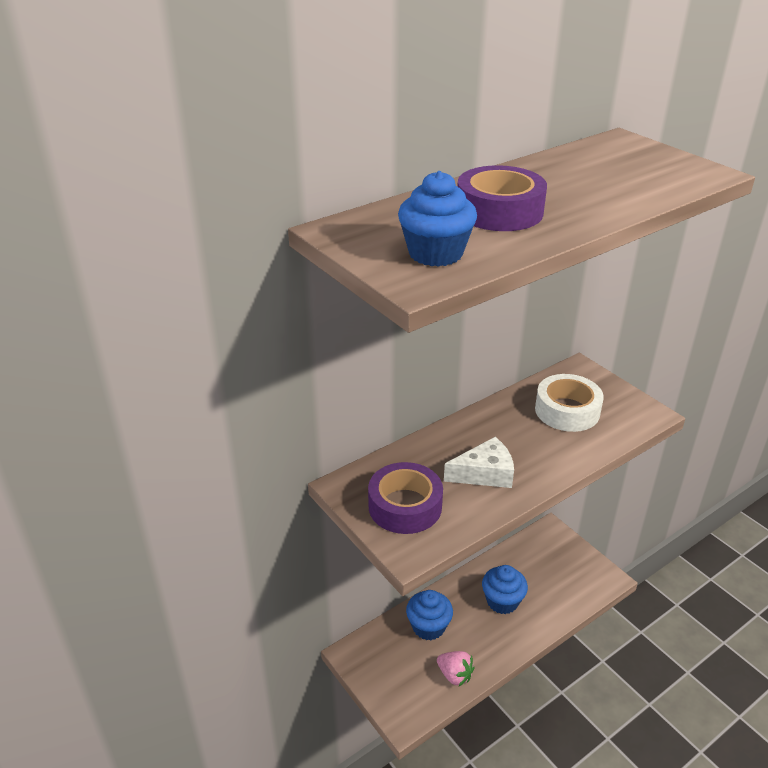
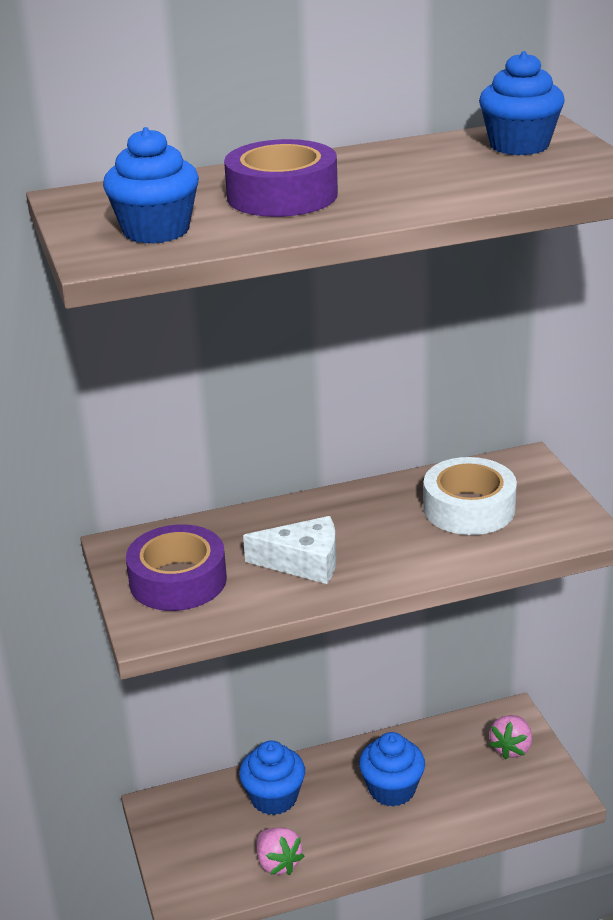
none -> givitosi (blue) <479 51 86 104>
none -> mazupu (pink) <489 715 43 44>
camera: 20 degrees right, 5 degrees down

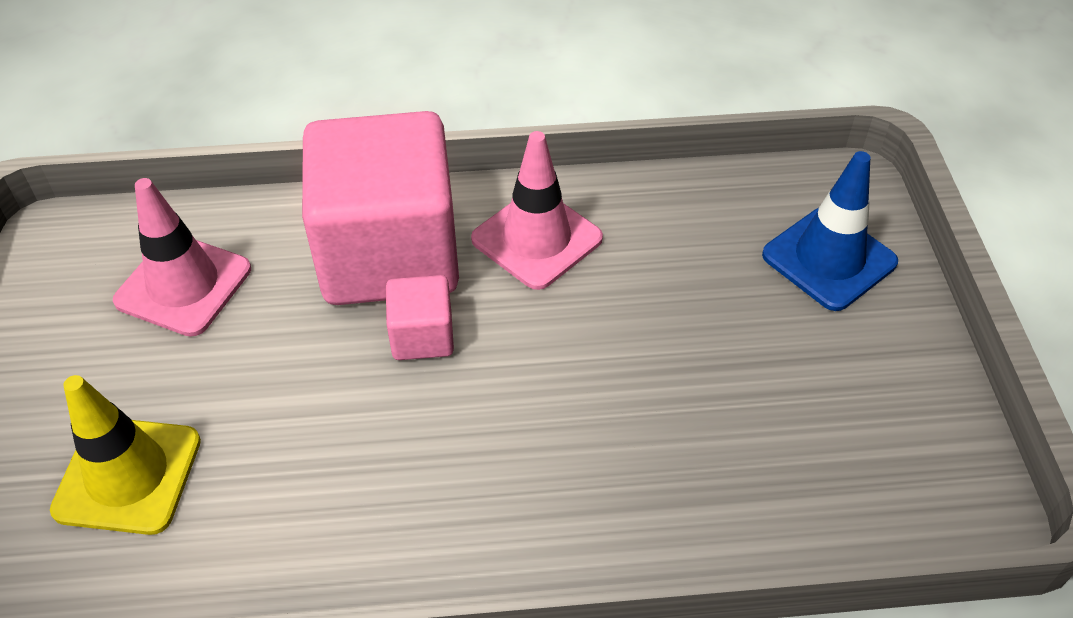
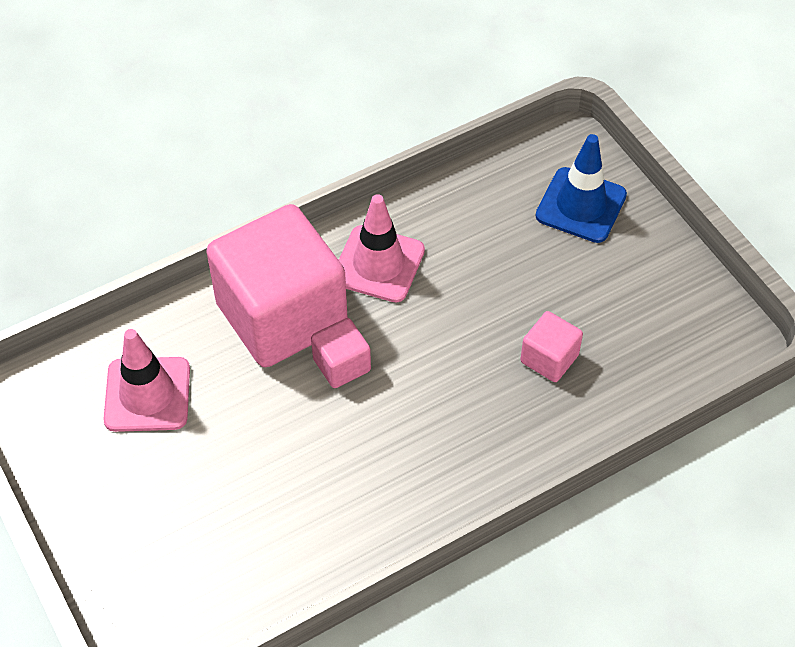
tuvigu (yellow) <50 375 151 160> -> none
none -> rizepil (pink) <520 311 63 71>
camera: 25 degrees left, 5 degrees up

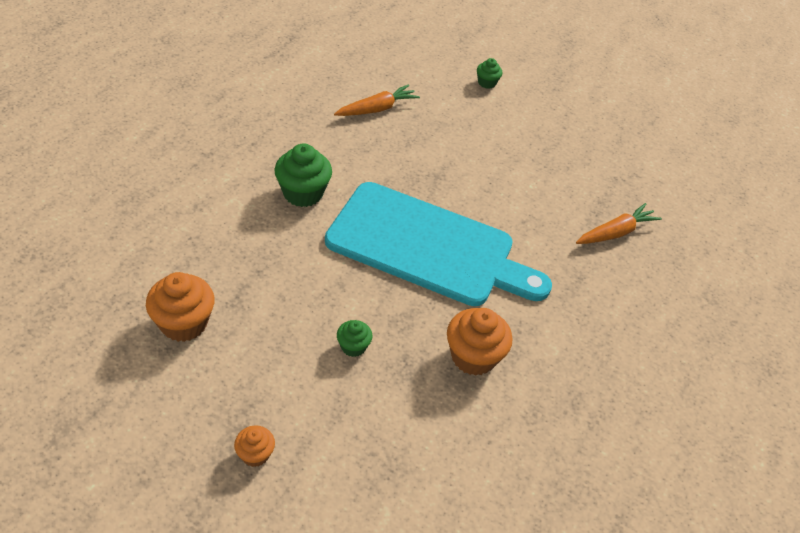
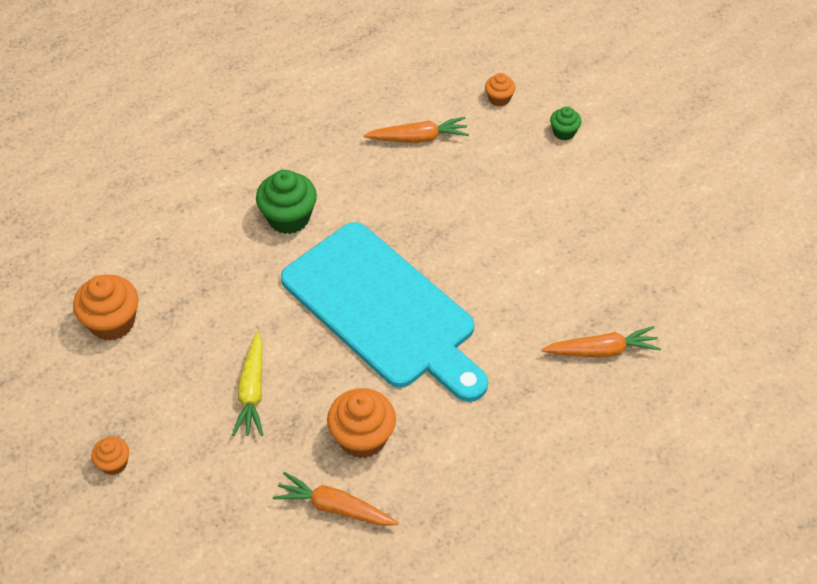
none -> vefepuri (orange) <273 472 125 54>
none -> givitosi (orange) <485 73 30 34>
givitosi (green) <337 320 36 37> -> vefepuri (yellow) <232 332 31 104>
camera: 30 degrees right, 5 degrees up

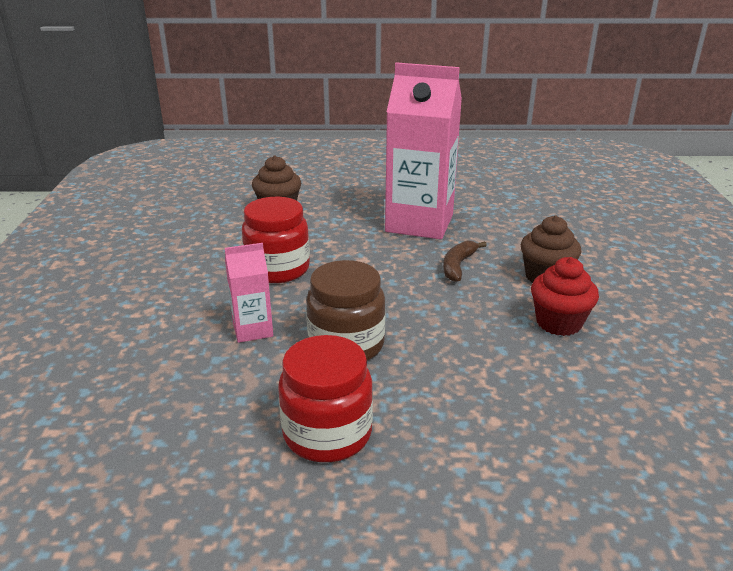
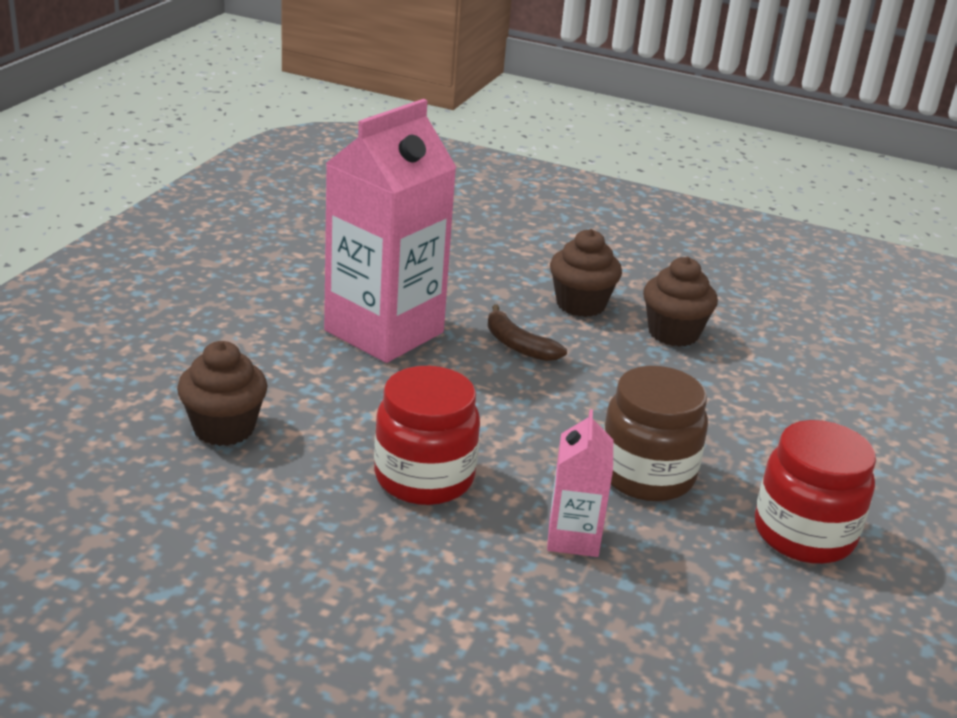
givitosi (red) <531 257 68 79> -> givitosi (brown) <643 257 75 90>
camera: 70 degrees left, 0 degrees up

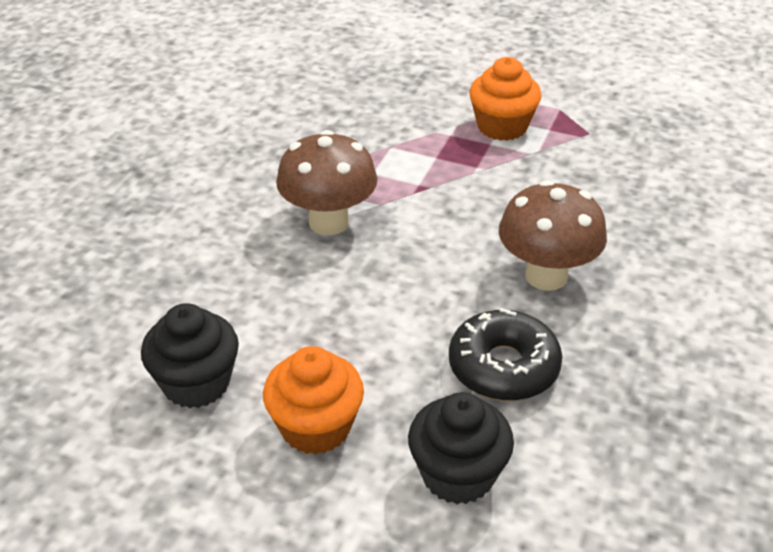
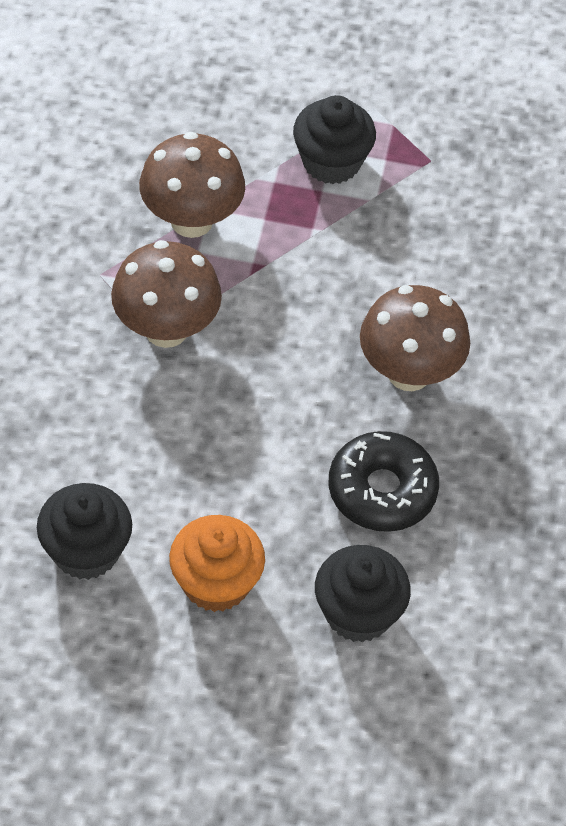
none -> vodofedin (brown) <139 132 106 106>
givitosi (orange) <469 57 73 84> -> givitosi (black) <293 95 83 89>
camera: 15 degrees left, 15 degrees up

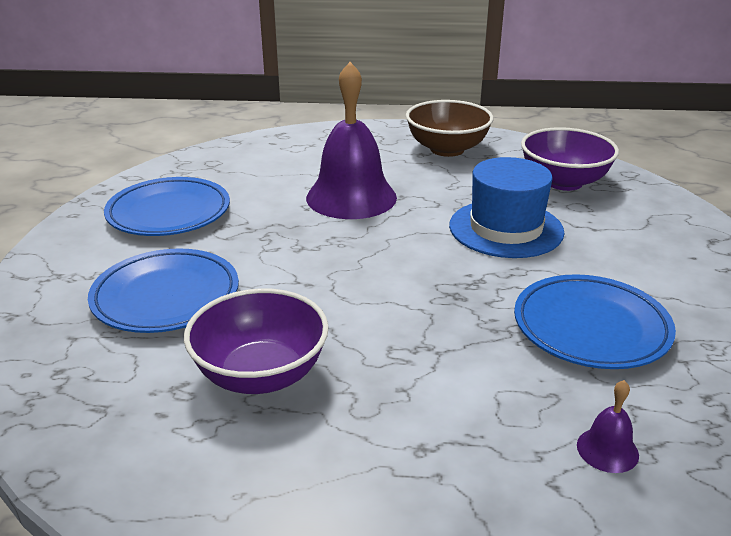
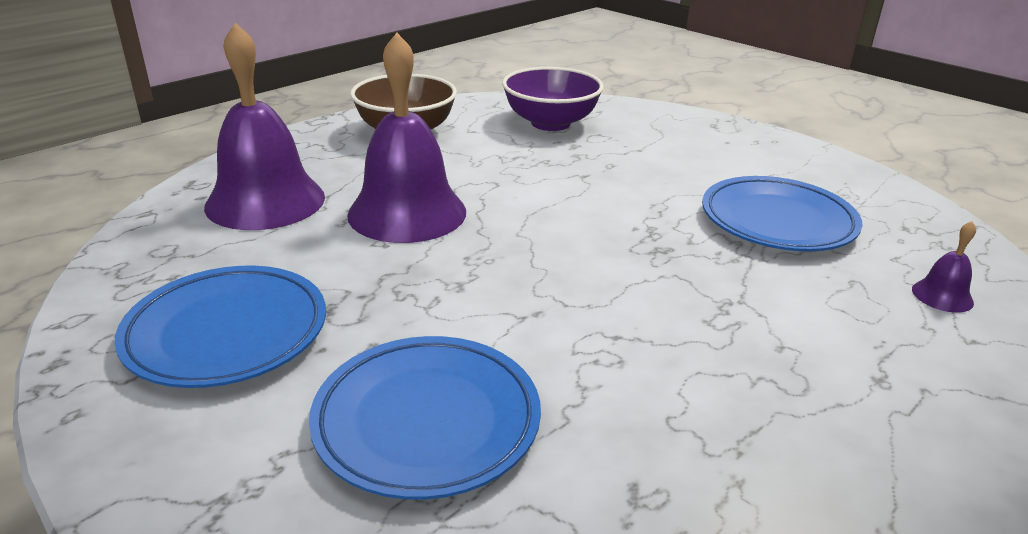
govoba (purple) <184 288 145 106> -> none
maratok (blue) <449 157 116 101> -> none
none -> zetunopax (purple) <204 23 121 207>
camera: 50 degrees left, 0 degrees up

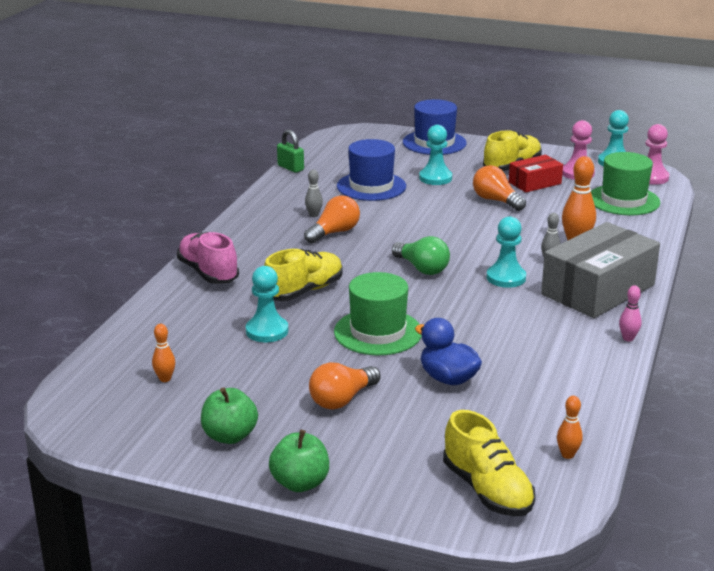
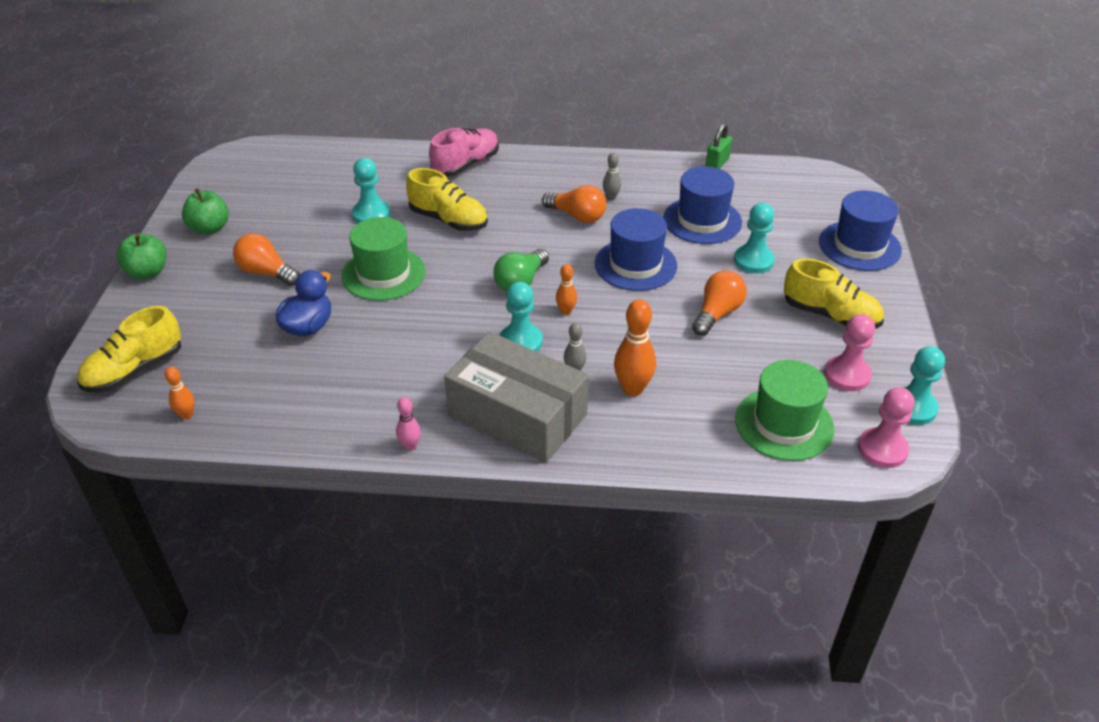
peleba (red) <509 155 54 37> -> none
none -> maratok (blue) <595 208 82 83>
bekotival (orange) <152 324 23 58> -> bekotival (orange) <556 264 21 51>, move
camera: 75 degrees right, 15 degrees up

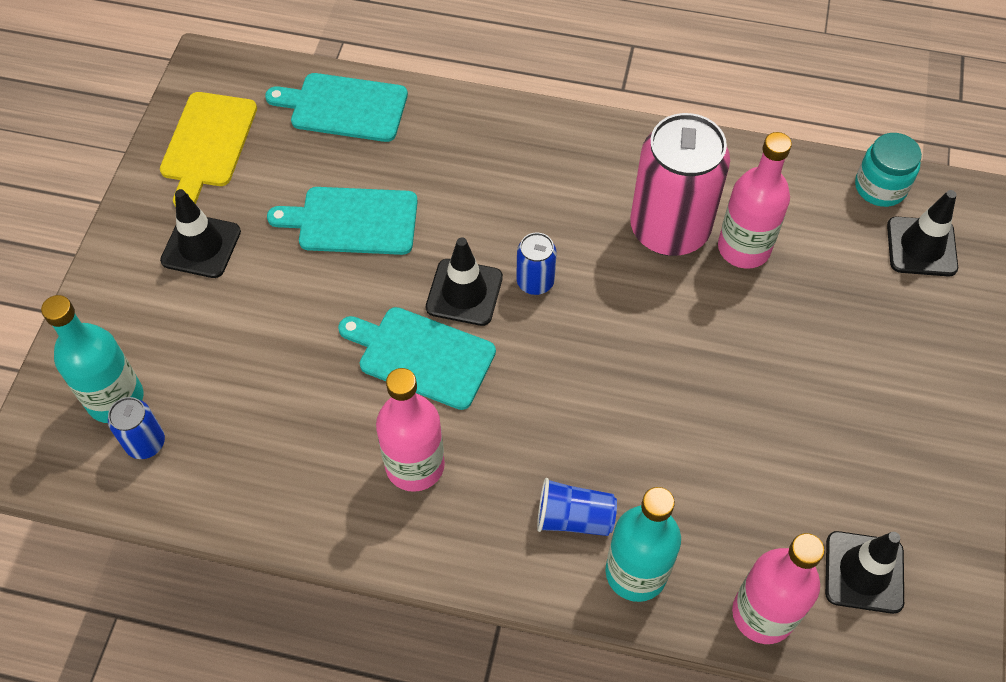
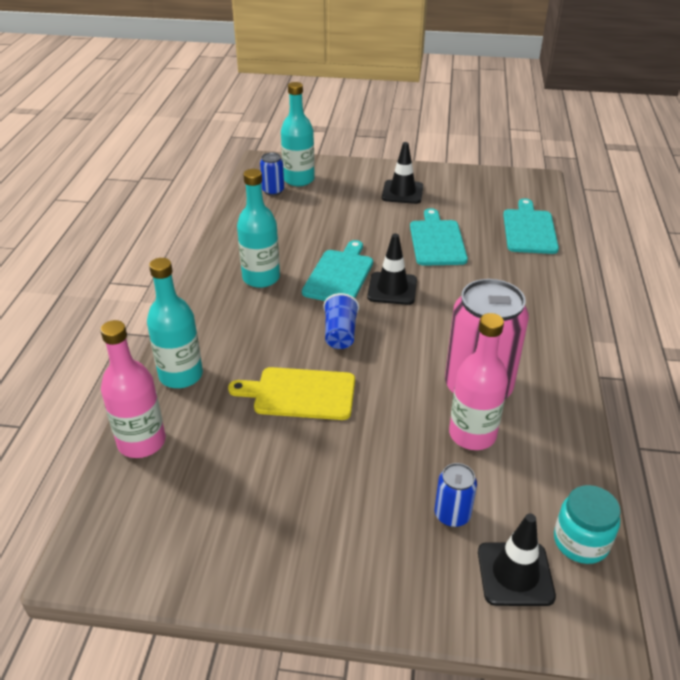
tuvigu (black) <825 531 79 83> -> none
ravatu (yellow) <160 92 97 115> -> ravatu (yellow) <228 367 127 53>, move
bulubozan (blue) <516 232 41 63> -> bulubozan (blue) <435 463 42 64>, move
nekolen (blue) <537 478 80 58> -> nekolen (blue) <323 293 36 56>, move
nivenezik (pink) <376 368 69 124> -> nivenezik (turquoise) <237 169 43 119>
camera: 85 degrees right, 20 degrees down

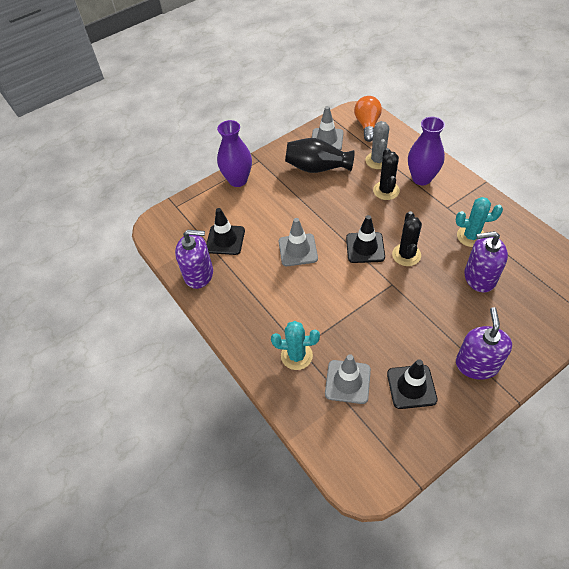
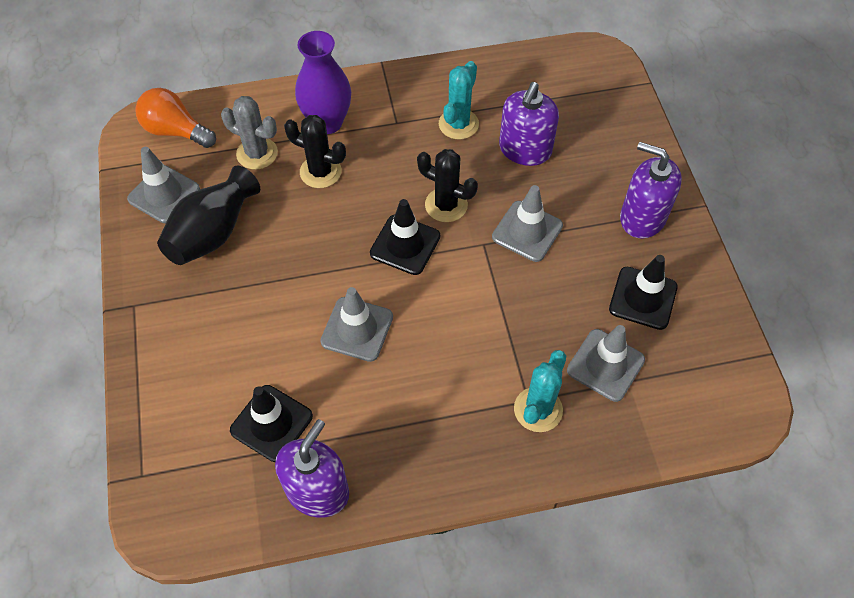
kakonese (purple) <217 120 35 67> -> none
none -> tuvigu (grey) <492 185 71 77>
camera: 70 degrees left, 5 degrees up

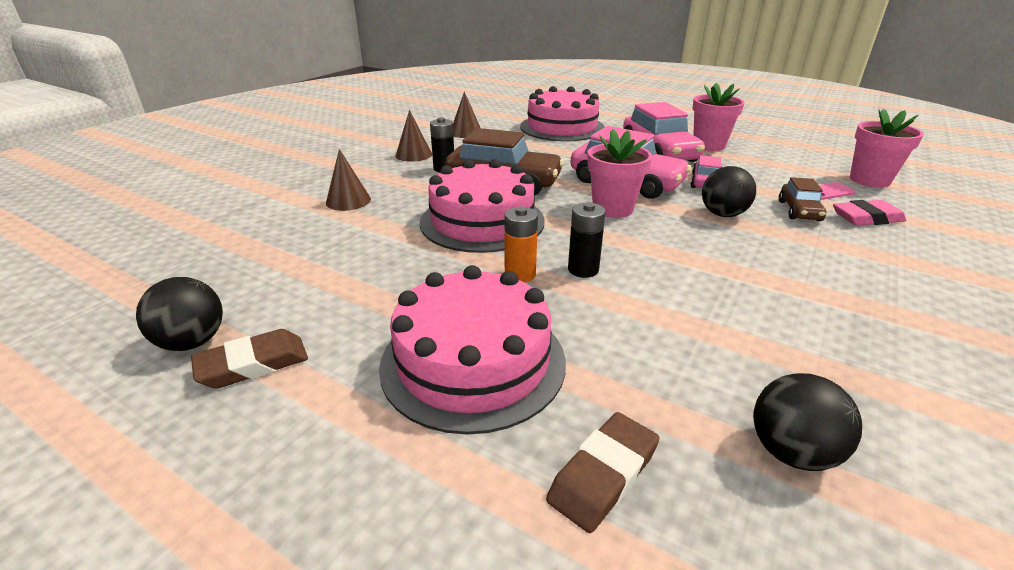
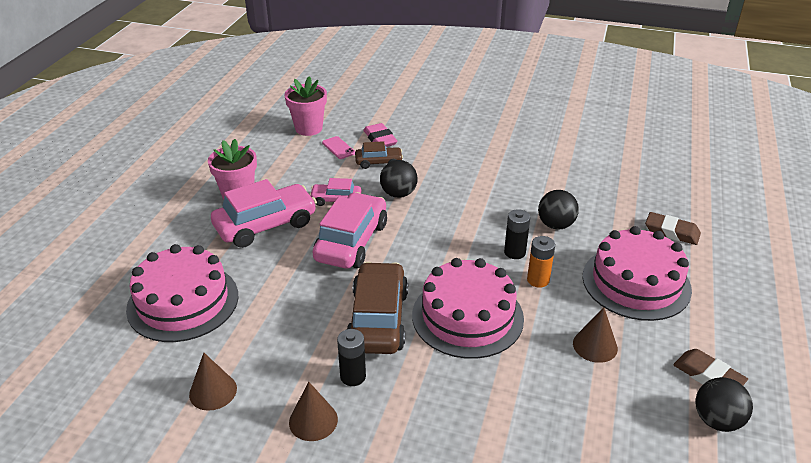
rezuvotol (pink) <587 129 65 89> -> none
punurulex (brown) <326 149 45 62> -> punurulex (brown) <573 307 45 56>, move
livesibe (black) <753 373 109 98> -> livesibe (black) <538 190 41 40>, move
camera: 105 degrees left, 5 degrees up

